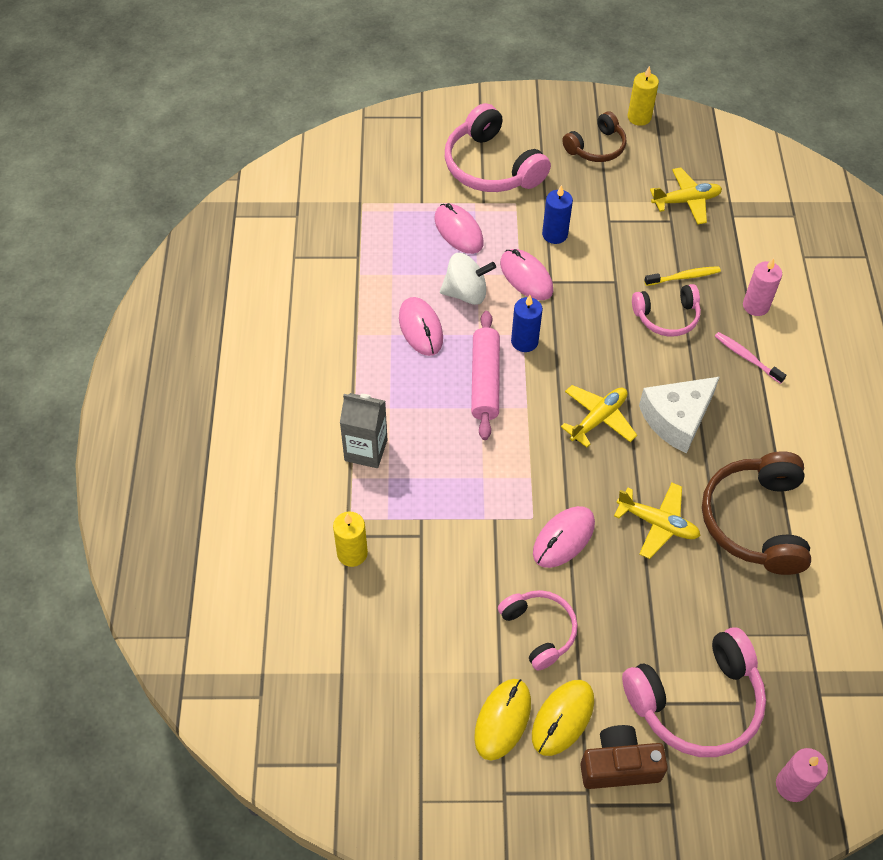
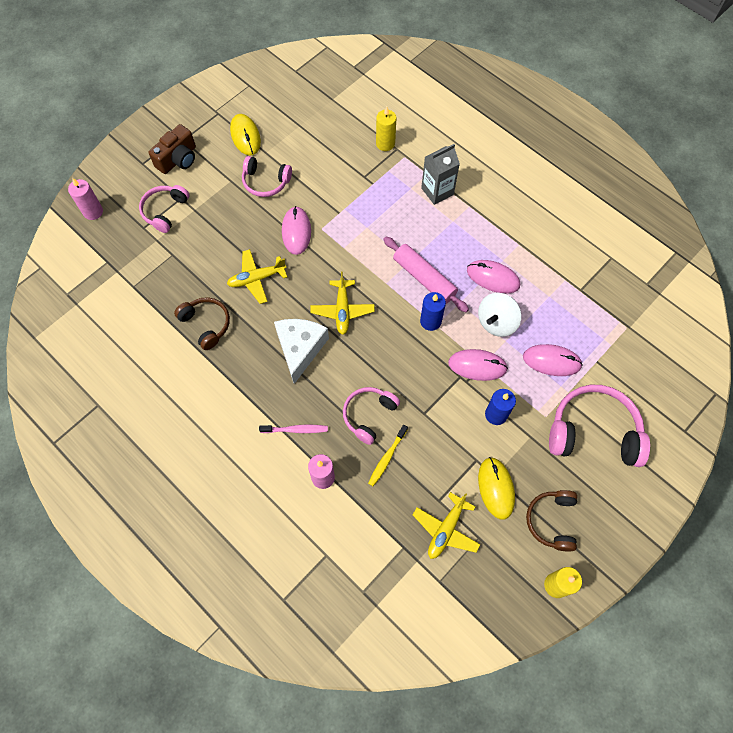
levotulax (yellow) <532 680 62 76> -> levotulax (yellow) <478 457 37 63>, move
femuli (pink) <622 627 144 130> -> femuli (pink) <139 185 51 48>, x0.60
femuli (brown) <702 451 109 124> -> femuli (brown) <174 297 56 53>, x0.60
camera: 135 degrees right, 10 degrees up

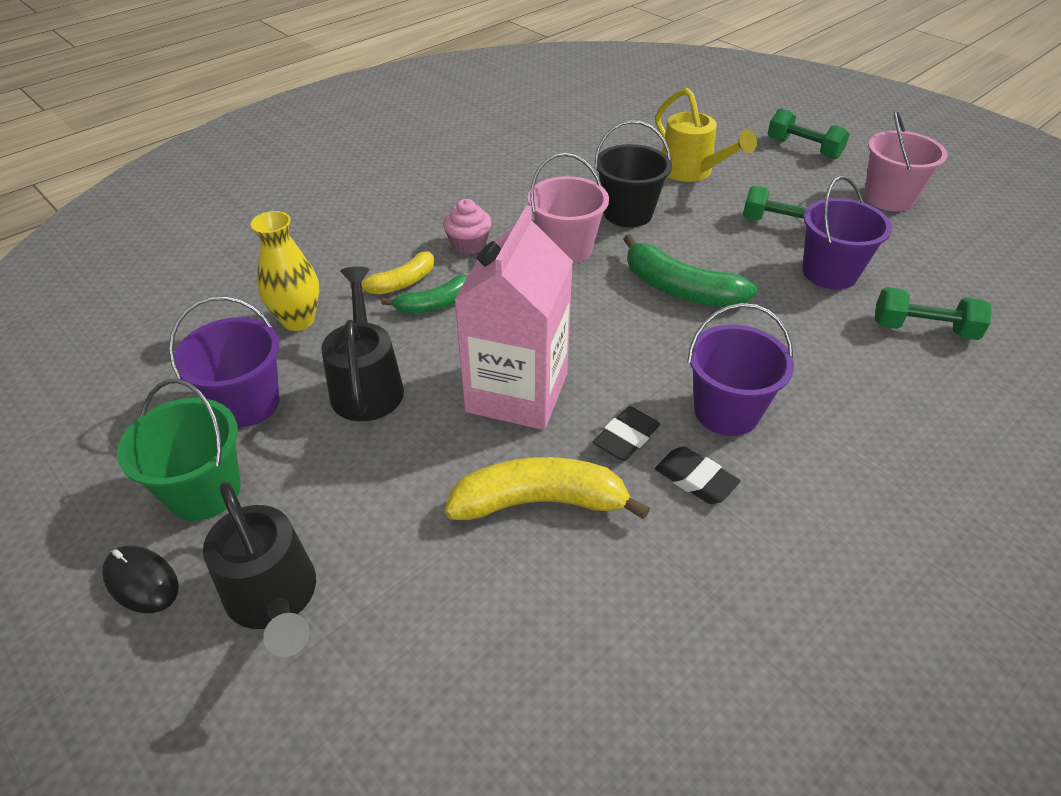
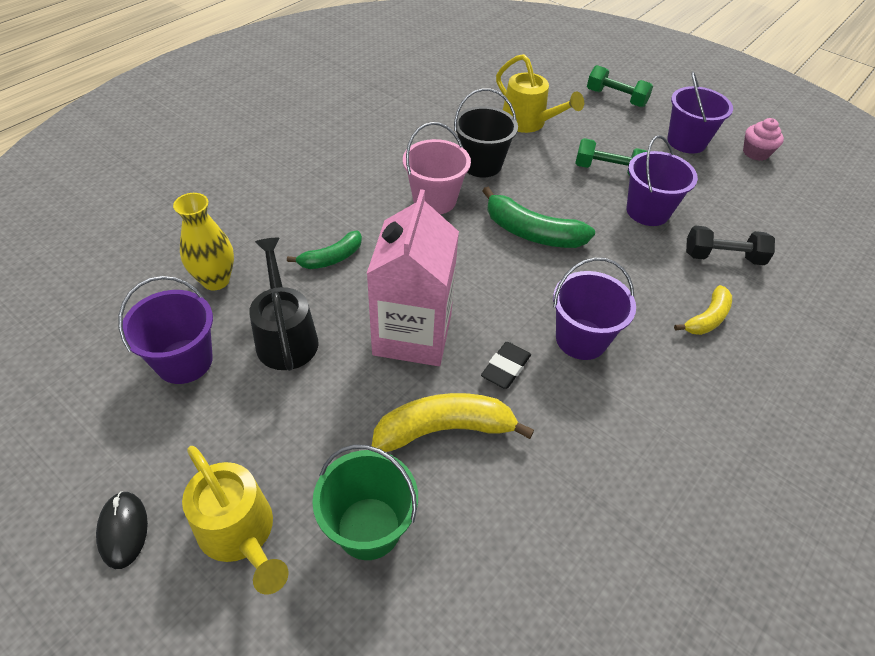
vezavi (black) <655 447 85 57> -> none
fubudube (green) <117 379 124 142> -> fubudube (green) <312 444 106 116>, move
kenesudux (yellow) <350 251 84 43> -> kenesudux (yellow) <674 285 58 50>, move
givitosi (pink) <443 199 49 56> -> givitosi (pink) <743 118 41 43>, move
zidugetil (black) <203 482 113 175> -> zidugetil (yellow) <182 446 107 149>
fubudube (pink) <864 110 83 101> -> fubudube (purple) <667 72 66 82>
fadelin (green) <875 287 116 53> -> fadelin (black) <686 226 89 39>
levotulax (black) <102 546 77 67> -> levotulax (black) <96 491 52 78>, 45 degrees clockwise
camera: 10 degrees left, 5 degrees up

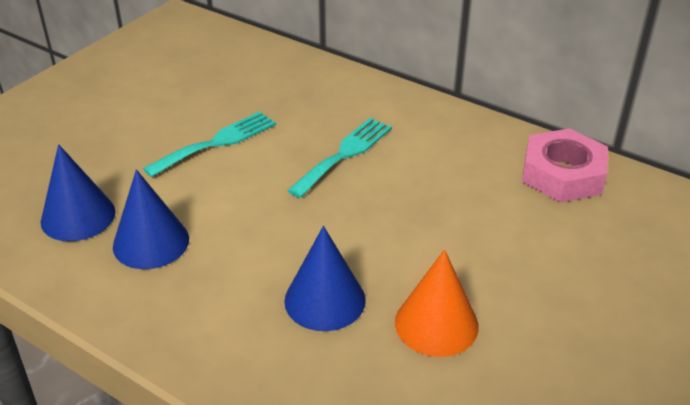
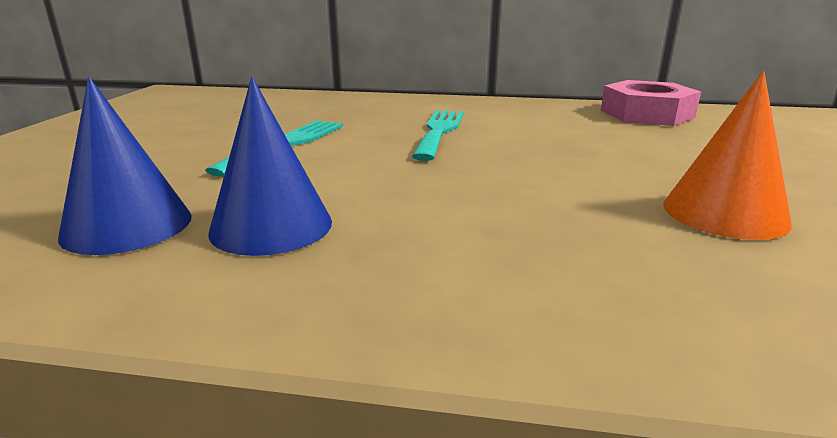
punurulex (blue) <284 226 82 105> -> none
camera: 25 degrees left, 15 degrees down

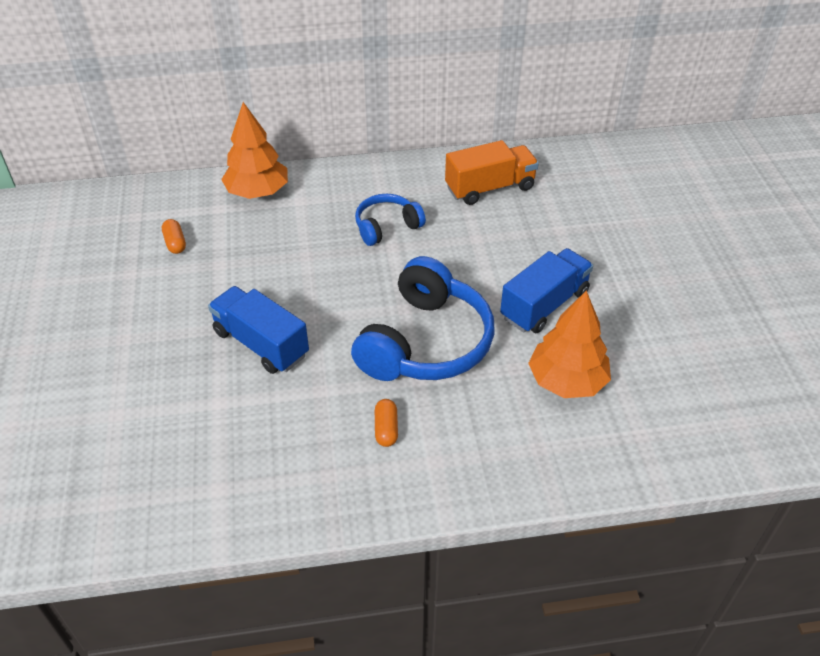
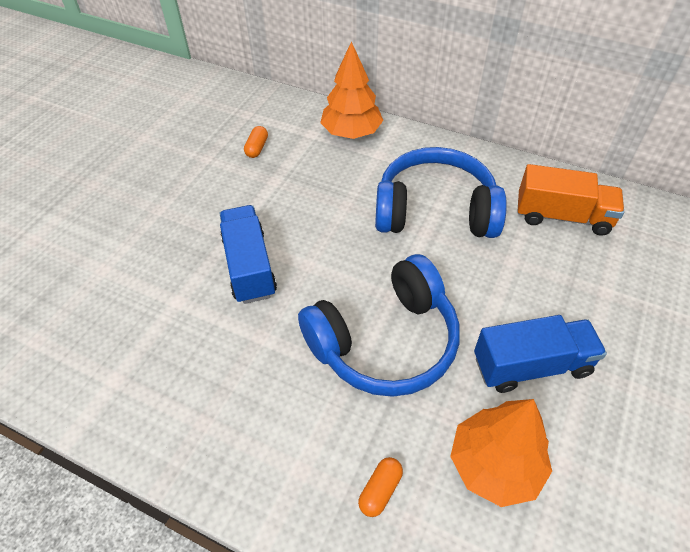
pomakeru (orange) <375 399 23 48> -> pomakeru (orange) <358 457 45 60>, move
femuli (blue) <355 194 71 52> -> femuli (blue) <375 147 132 91>, x1.84
camera: 35 degrees right, 5 degrees up

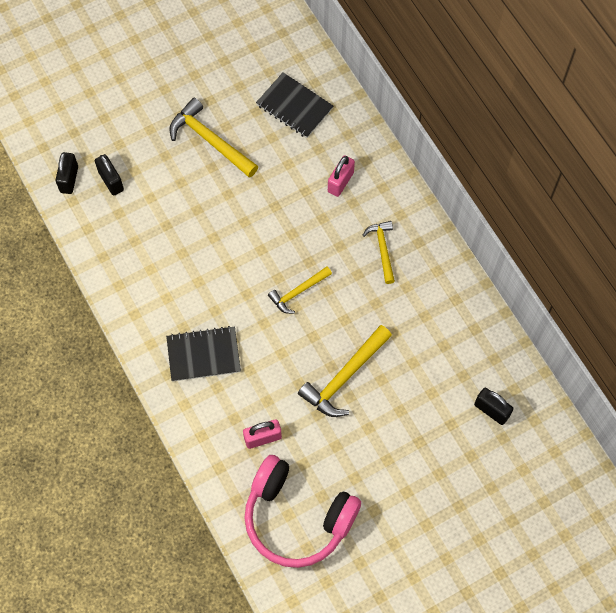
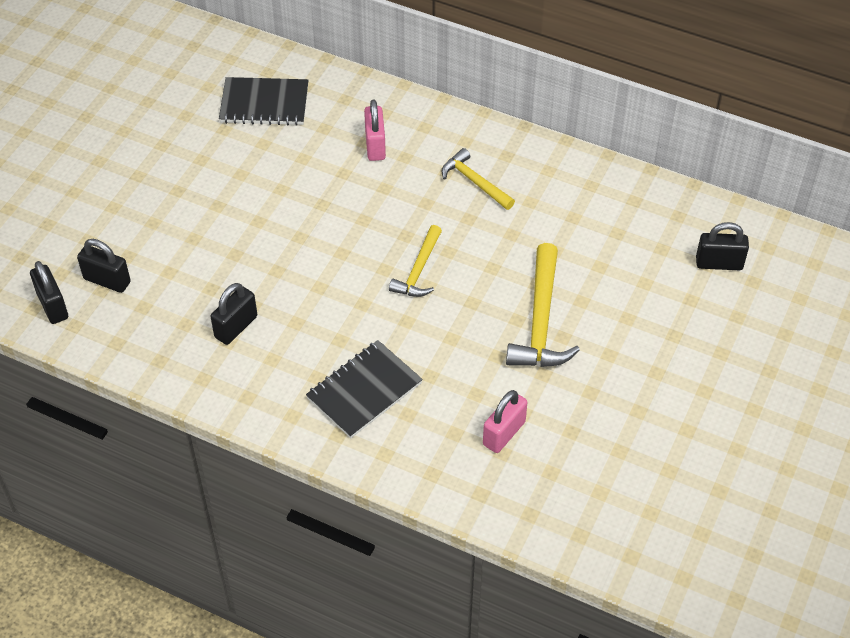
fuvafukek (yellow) <169 98 89 80> -> none
femuli (pink) <244 455 117 113> -> none
none -> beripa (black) <210 283 47 62>
camera: 35 degrees left, 15 degrees down

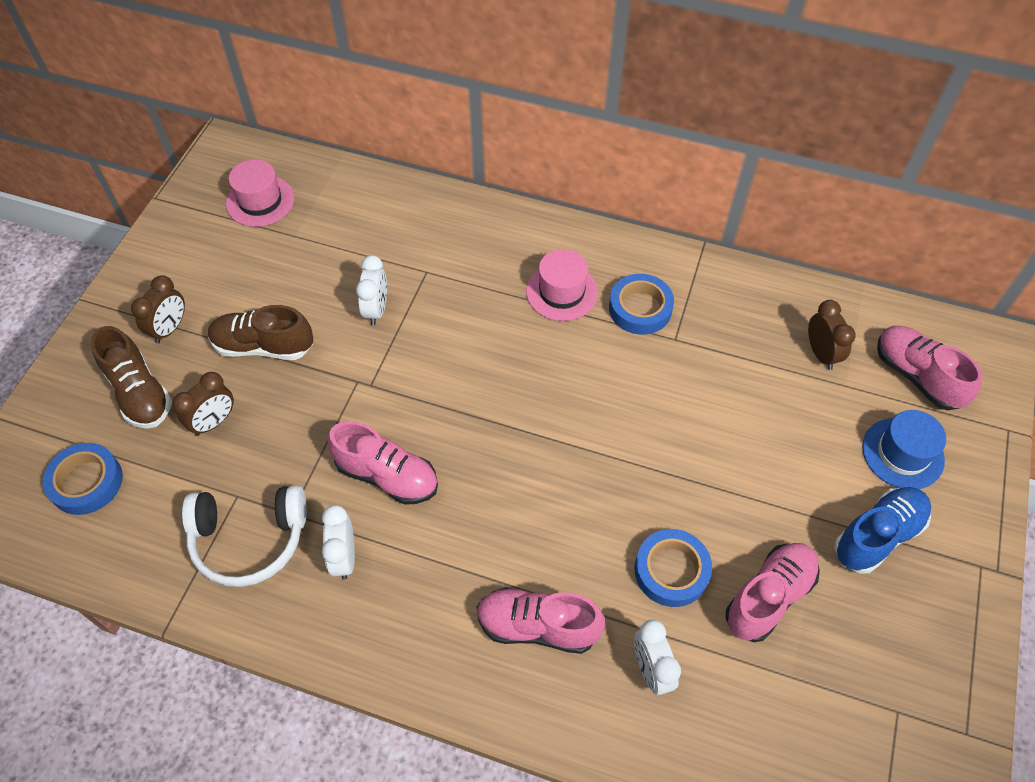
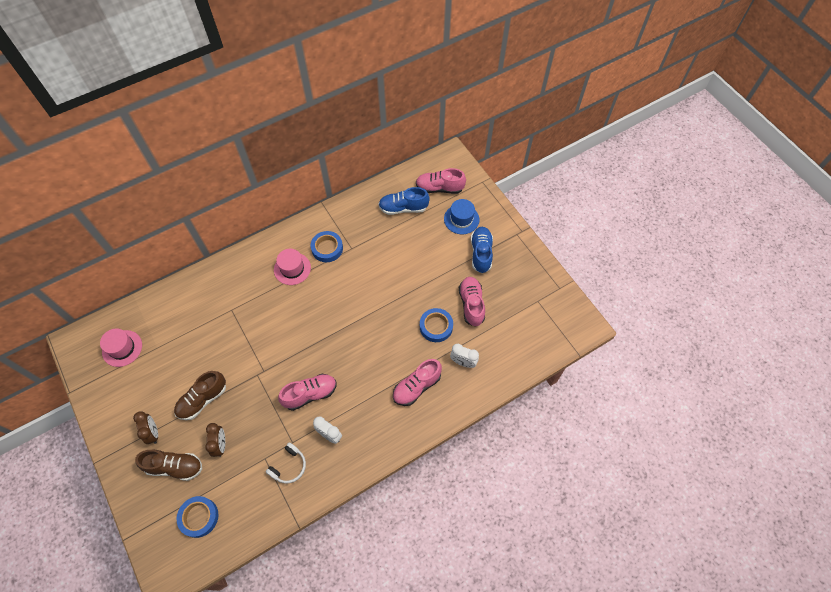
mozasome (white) <356 255 31 71> -> none
mozasome (brown) <808 300 48 70> -> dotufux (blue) <379 187 51 28>
femuli (white) <182 485 125 102> -> femuli (white) <266 443 40 40>, x0.63
camera: 50 degrees left, 5 degrees up

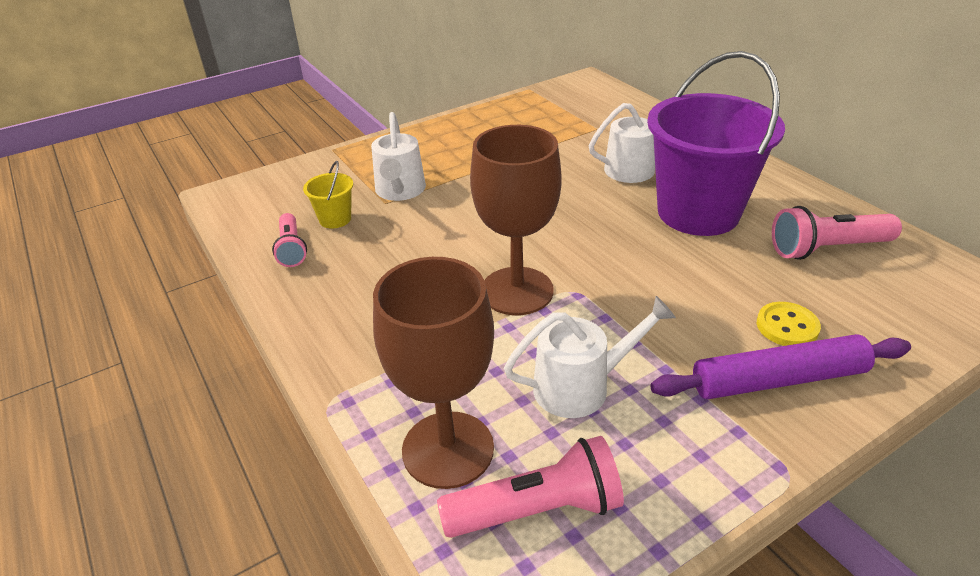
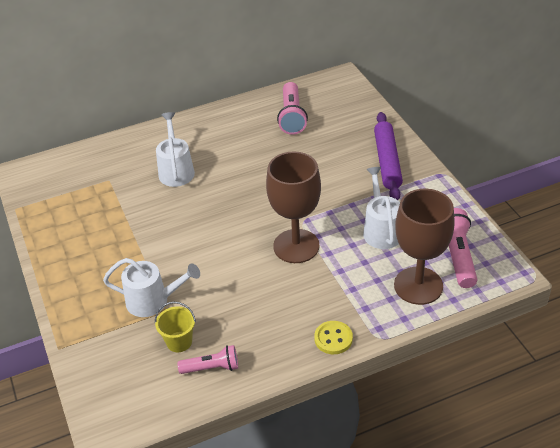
fubudube (purple) <647 51 138 185> -> none
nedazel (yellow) <757 302 64 44> -> nedazel (yellow) <314 321 39 33>, move
camera: 80 degrees left, 5 degrees up

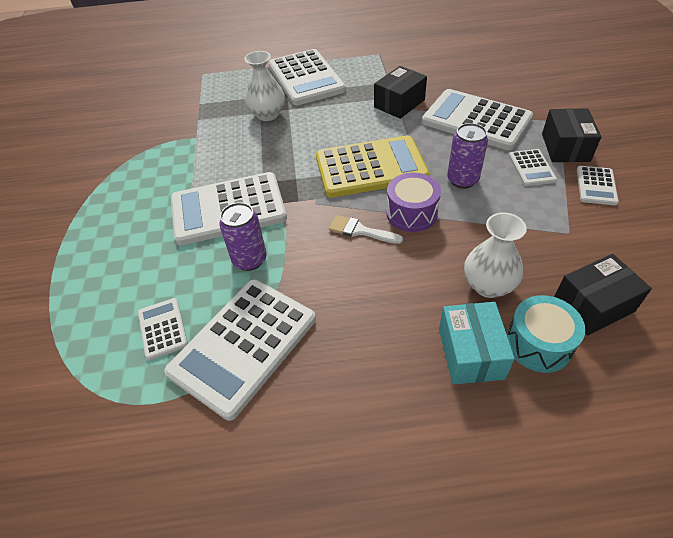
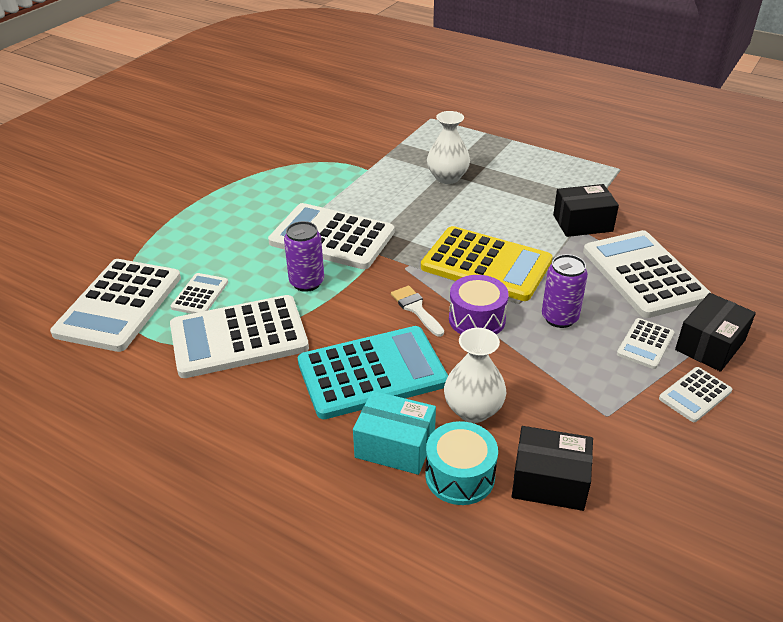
none -> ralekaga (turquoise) <298 326 150 93>
ralekaga (white) <269 49 77 57> -> ralekaga (white) <50 259 131 93>, move
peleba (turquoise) <439 302 76 82> -> peleba (turquoise) <353 391 83 84>, 75 degrees clockwise
camera: 35 degrees right, 10 degrees down

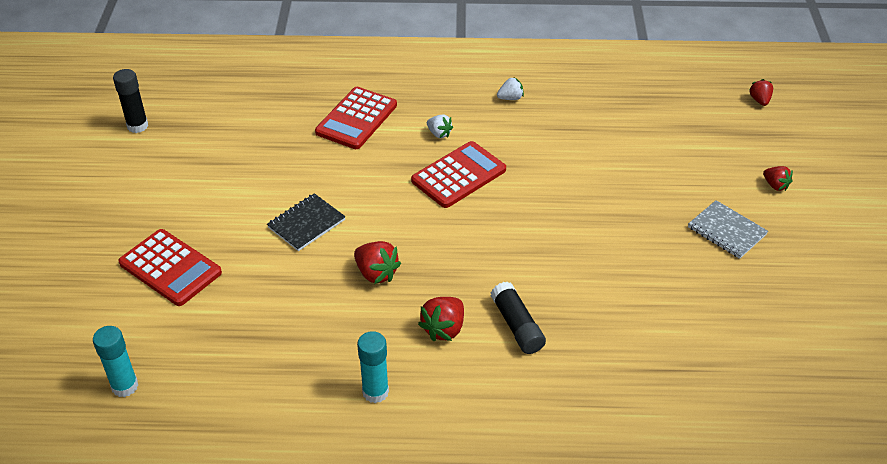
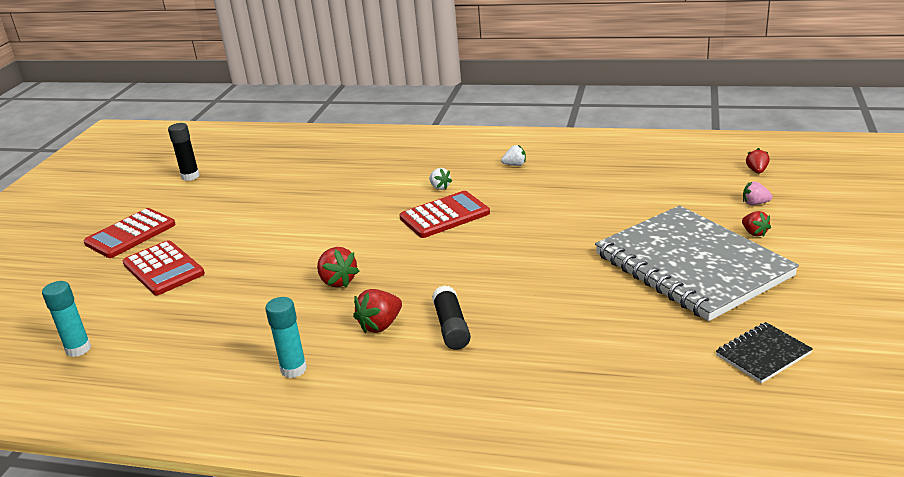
none -> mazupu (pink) <743 181 30 24>
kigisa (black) <267 193 79 58> -> kigisa (black) <716 322 97 61>, move
ralekaga (red) <315 87 82 62> -> ralekaga (red) <84 208 92 50>, move
kigisa (grey) <688 200 80 59> -> kigisa (grey) <595 205 204 116>, x2.44
camera: 15 degrees right, 15 degrees down

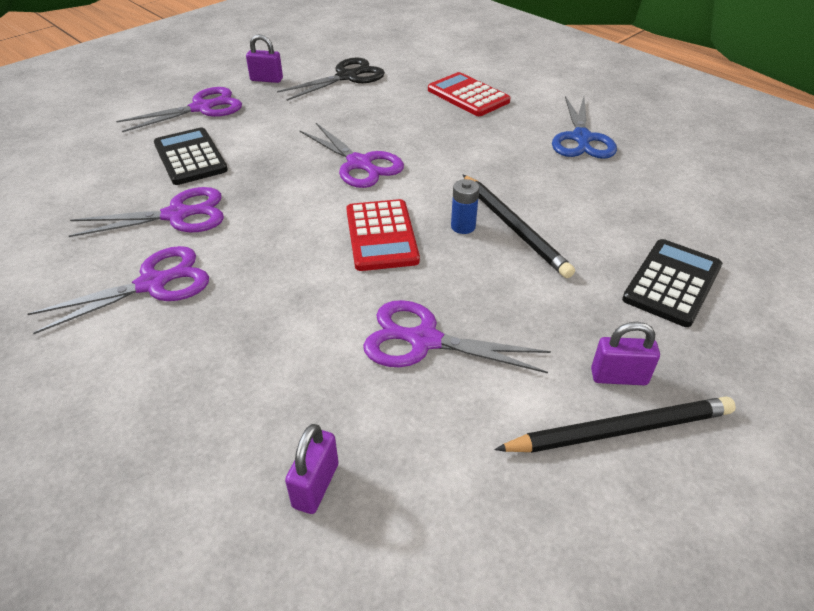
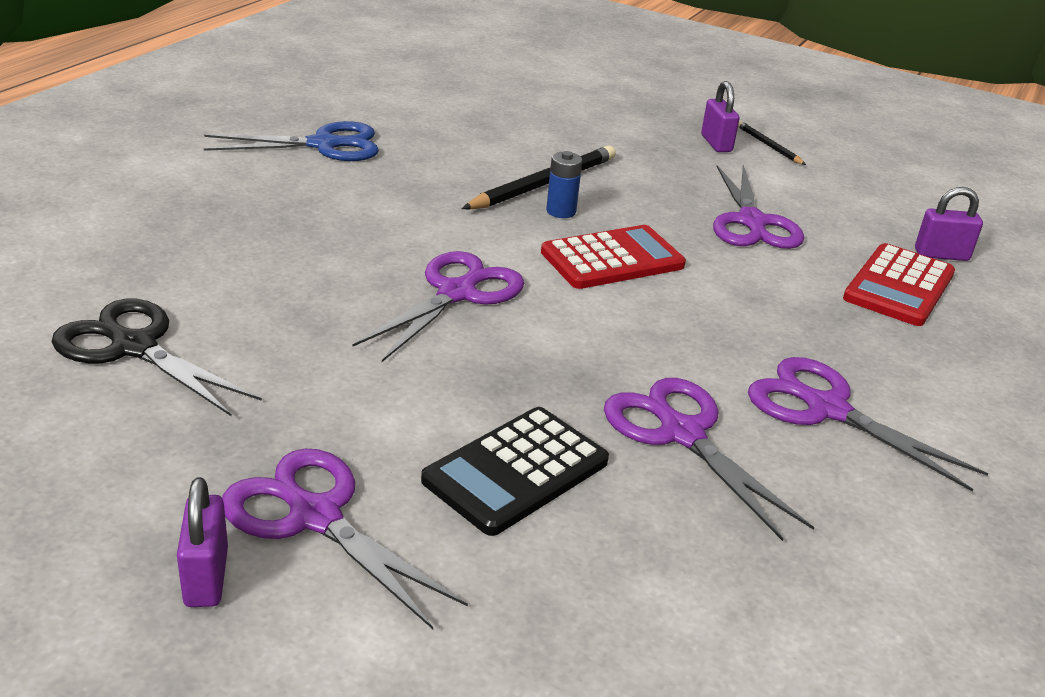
ralekaga (black) <622 239 100 88> -> none
beripa (purple) <246 34 37 49> -> beripa (purple) <177 477 51 130>, move
ralekaga (red) <428 72 83 44> -> ralekaga (red) <843 243 112 83>, move
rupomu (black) <494 396 242 57> -> rupomu (black) <738 121 68 44>, x0.54
camera: 110 degrees left, 10 degrees down

